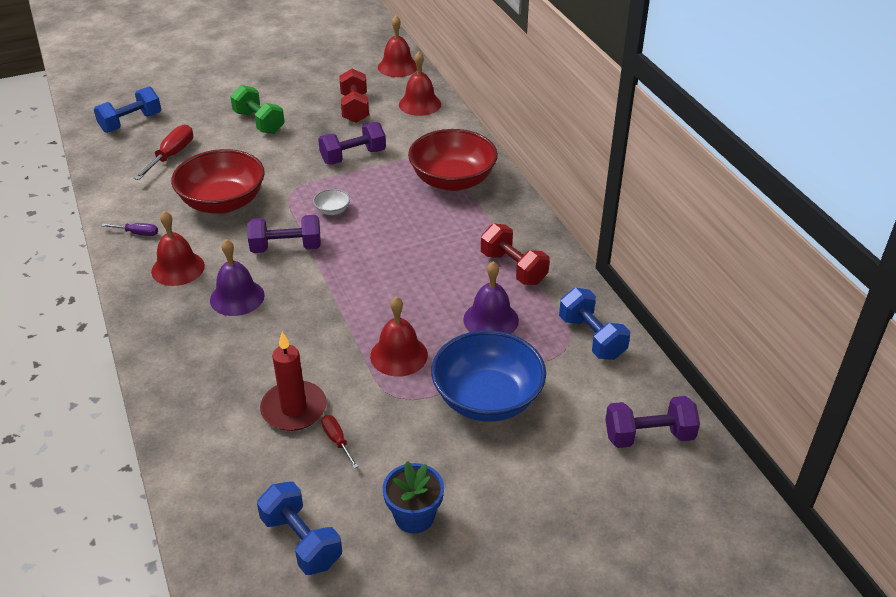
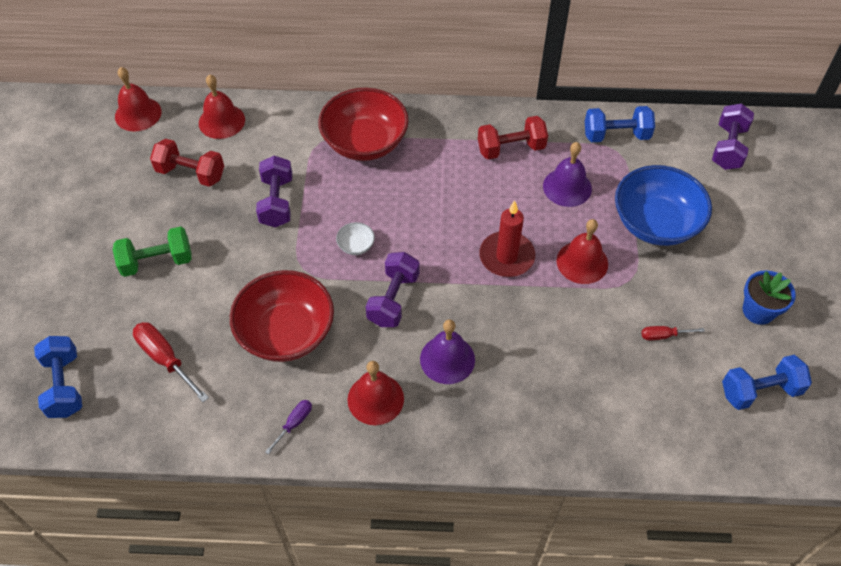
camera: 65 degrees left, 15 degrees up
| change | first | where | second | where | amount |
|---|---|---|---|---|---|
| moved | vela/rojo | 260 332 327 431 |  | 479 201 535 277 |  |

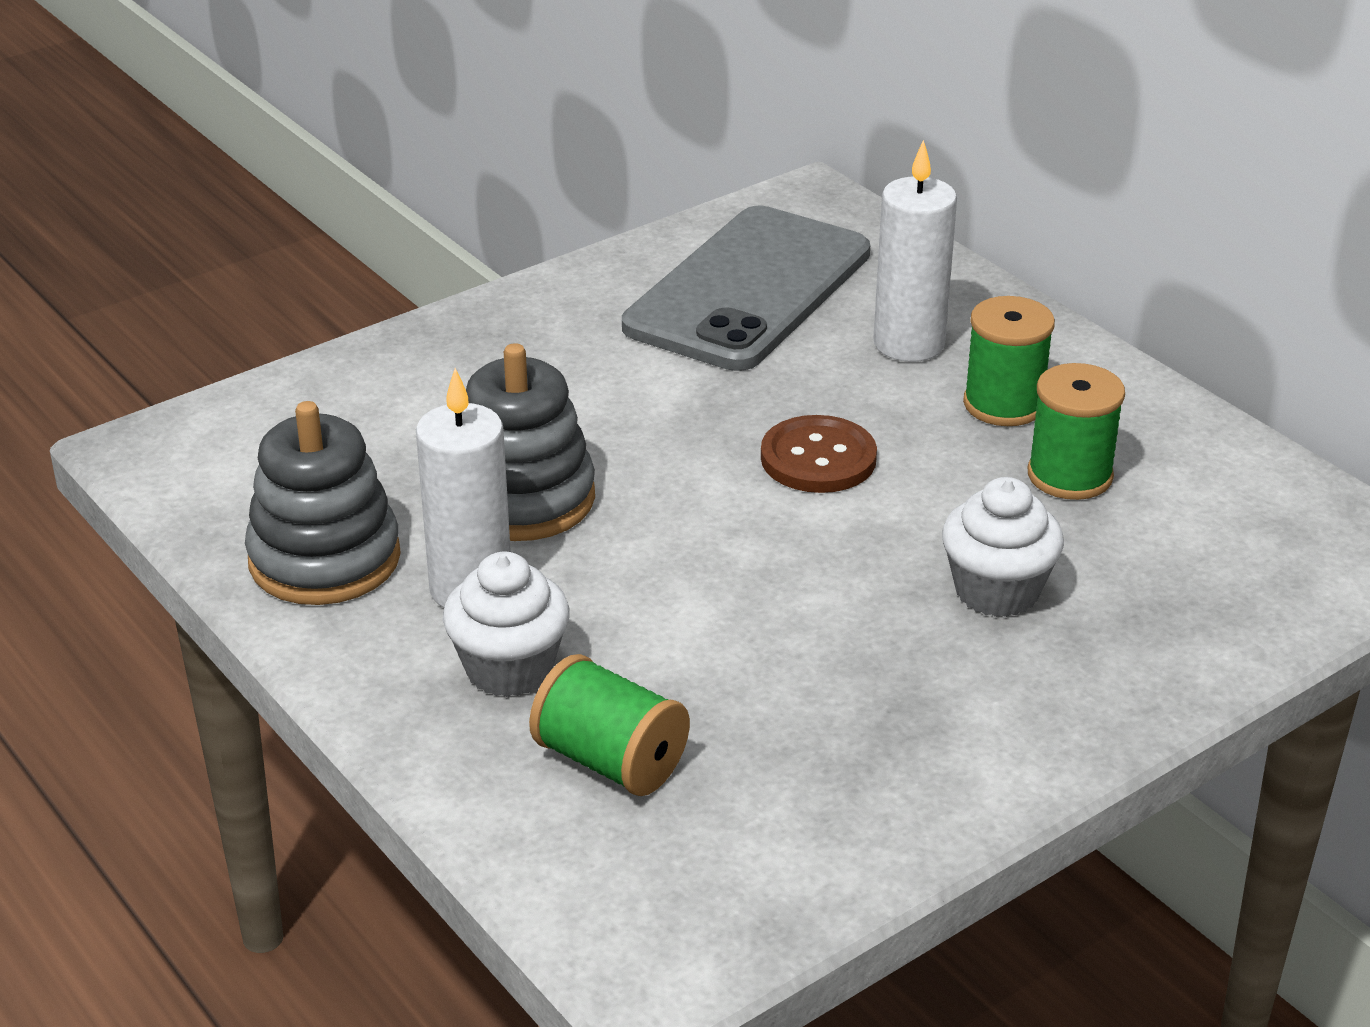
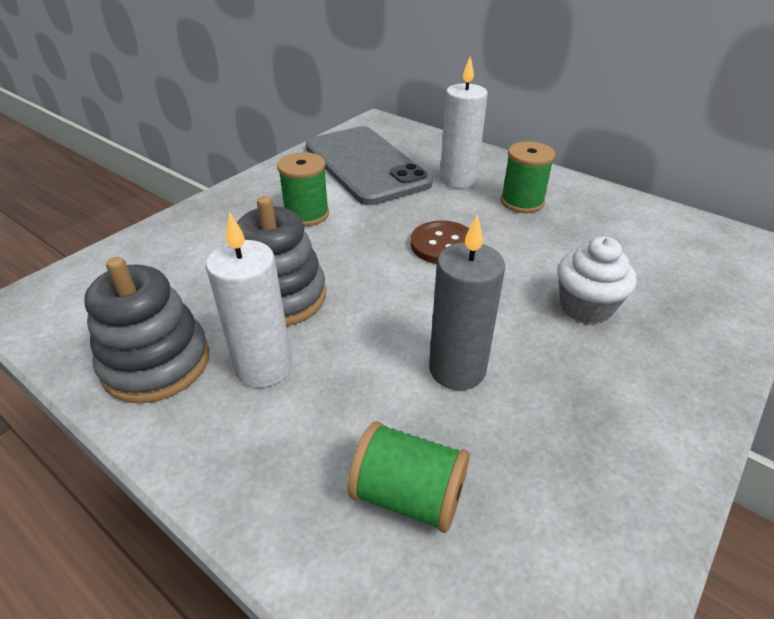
camera: 15 degrees left, 5 degrees up
| change | first | where | second | where | amount |
|---|---|---|---|---|---|
| turned | móvil/gris | 622 206 870 371 |  | 306 126 433 205 | 45 degrees counterclockwise |
| moved | carrete/verde | 1028 363 1125 500 |  | 277 152 329 226 |  |
| removed | magdalena/blanco | 443 552 570 697 |  |  |  |
| added |  |  | vela/gris | 429 214 505 390 |  |

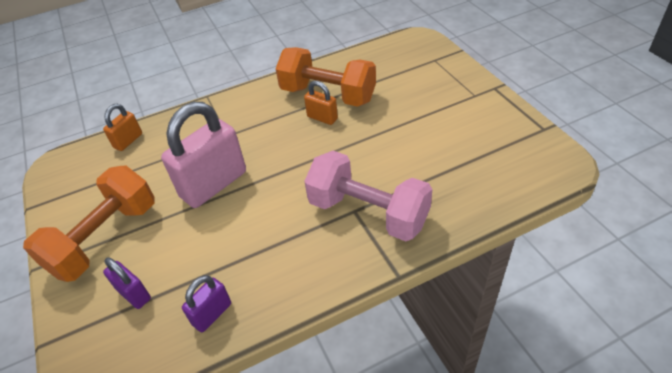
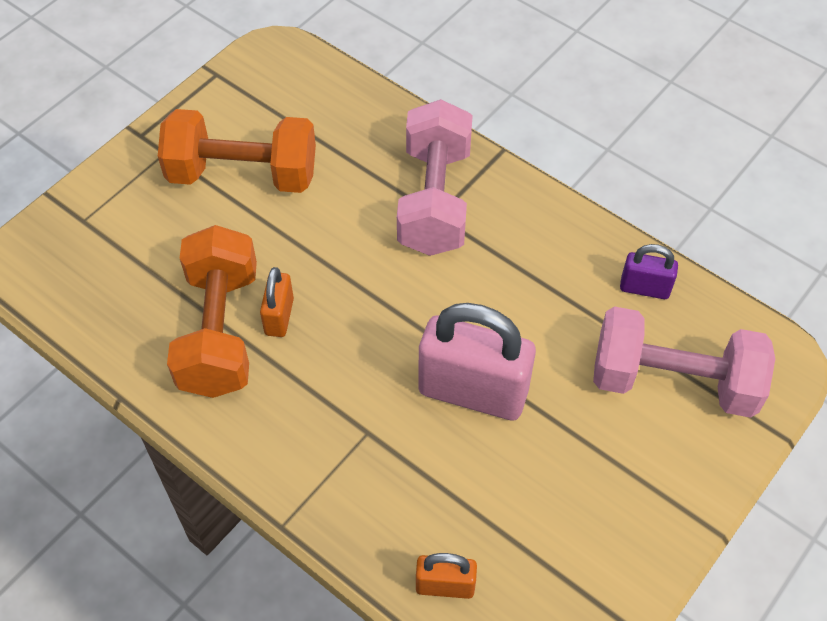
camera: 120 degrees left, 10 degrees up
| change | first | where | second | where | amount |
|---|---|---|---|---|---|
| moved | mancuerna/naranja | 23 166 155 282 |  | 158 109 316 193 |  |
| replaced | candado/morado | 103 257 151 309 | mancuerna/rosa | 593 306 775 418 |  |

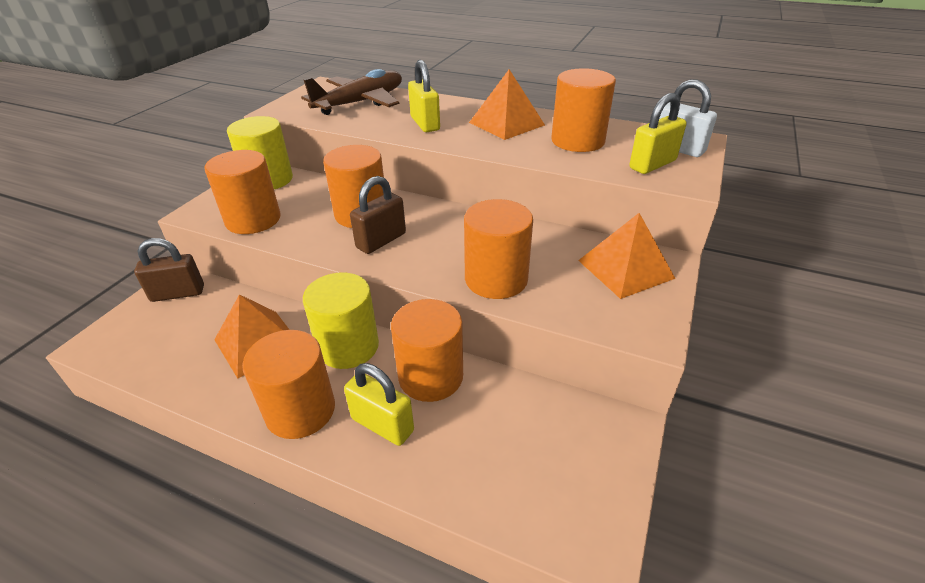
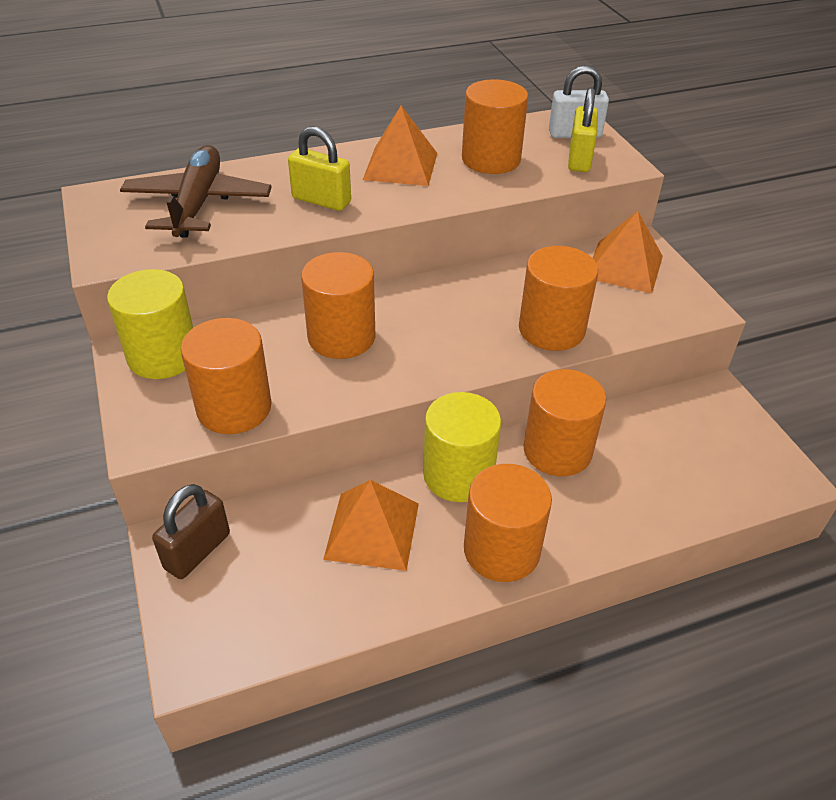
camera: 45 degrees left, 5 degrees up
| change | first | where | second | where | amount |
|---|---|---|---|---|---|
| removed | candado/marrón | 350 176 406 254 |  |  |  |
| removed | candado/amarillo | 344 363 414 446 |  |  |  |

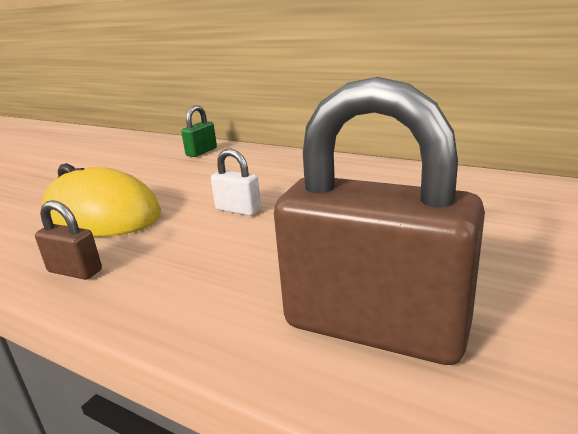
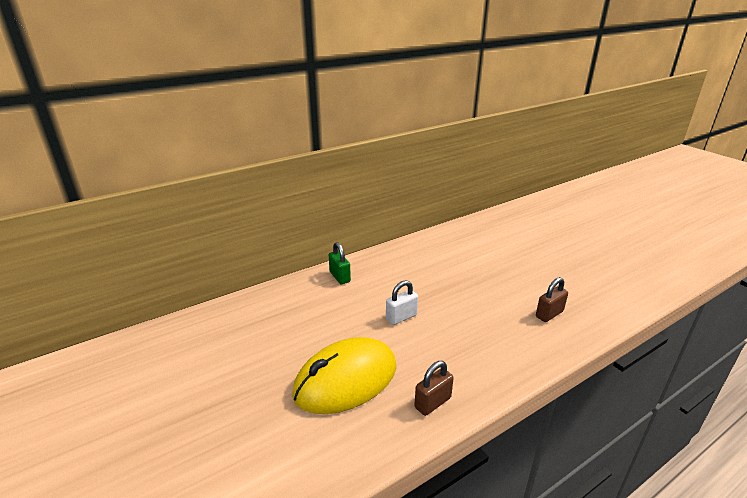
camera: 65 degrees left, 5 degrees up
| change | first | where | second | where | amount |
|---|---|---|---|---|---|
| resized | candado/marrón | 274 77 485 365 |  | 536 277 568 322 | x0.41 |
| moved | candado/verde | 181 105 217 157 |  | 329 242 351 284 |  |

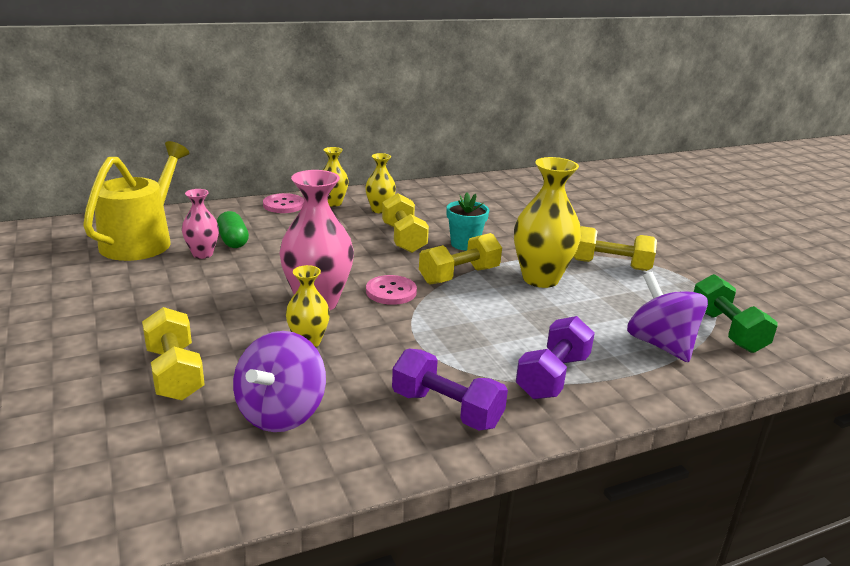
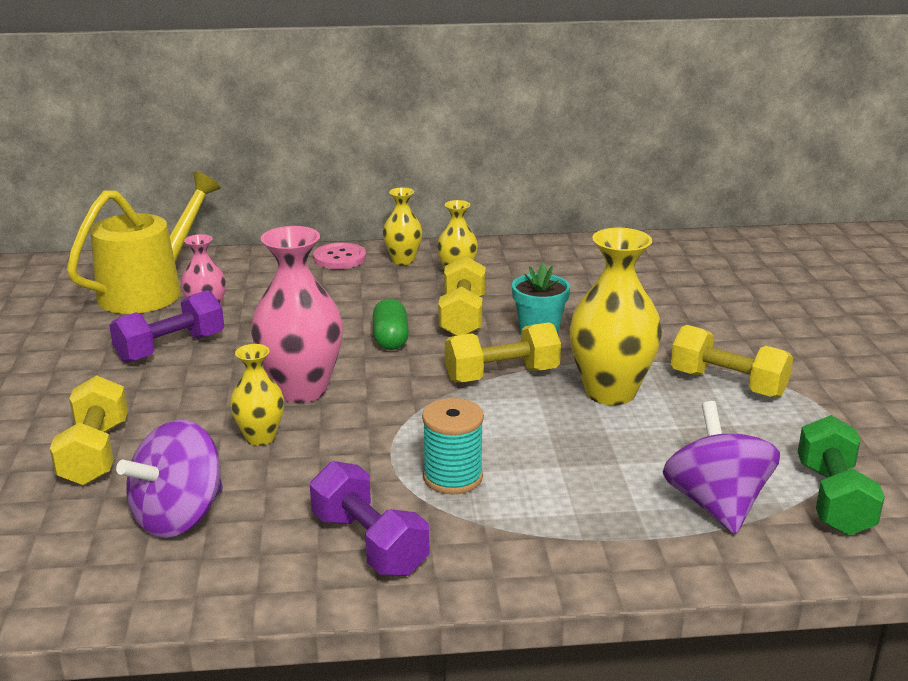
camera: 20 degrees right, 0 degrees up
| change | first | where | second | where | amount |
|---|---|---|---|---|---|
| moved | cápsula/verde | 217 211 249 248 |  | 373 298 409 350 |  |
| removed | botón/rosa | 366 275 417 305 |  |  |  |
| moved | mancuerna/morado | 516 316 595 399 |  | 109 290 224 363 |  |
| added |  |  | carrete/turquesa | 422 398 484 494 |  |

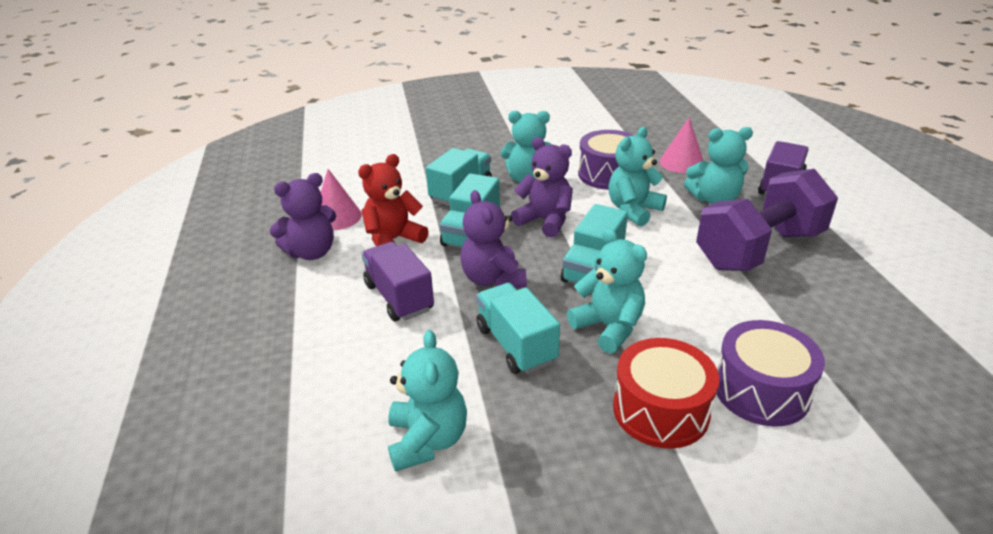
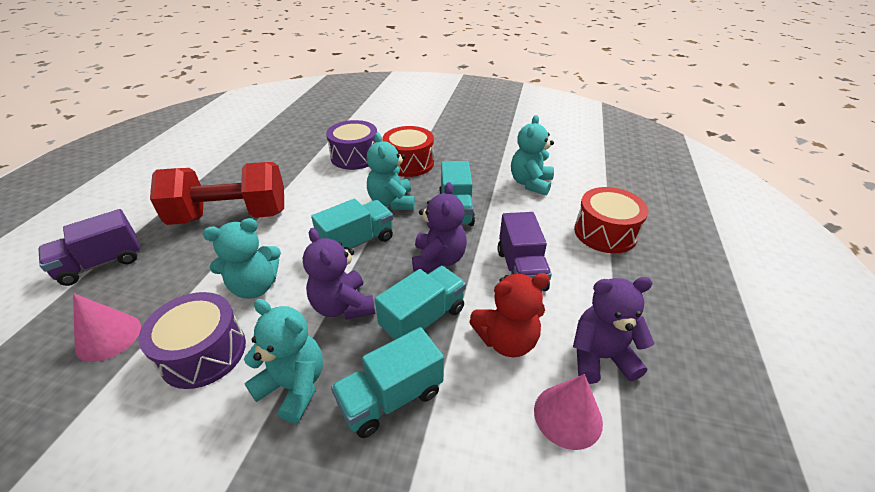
camera: 155 degrees left, 5 degrees up
| change | first | where | second | where | amount |
|---|---|---|---|---|---|
| removed | osito/turquesa | 684 127 753 204 |  |  |  |
| recoloured | mancuerna/morado | 696 169 838 271 | mancuerna/rojo | 150 162 284 225 |  |
| added |  |  | tambor/rojo | 574 187 649 253 |  |

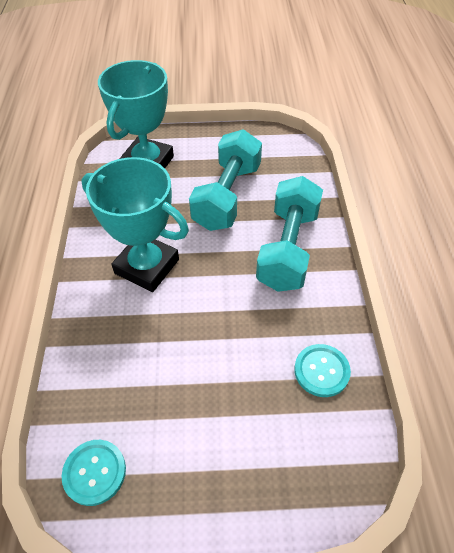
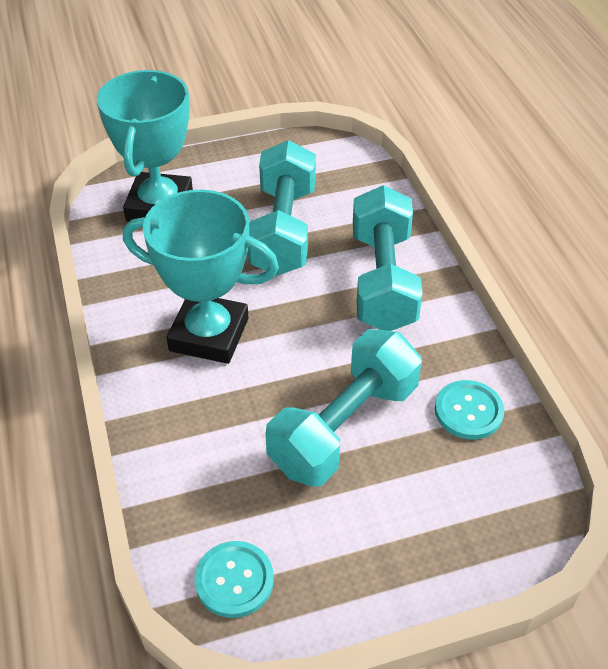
camera: 15 degrees left, 5 degrees down
| change | first | where | second | where | amount |
|---|---|---|---|---|---|
| added |  |  | mancuerna/turquesa | 266 329 422 487 |  |

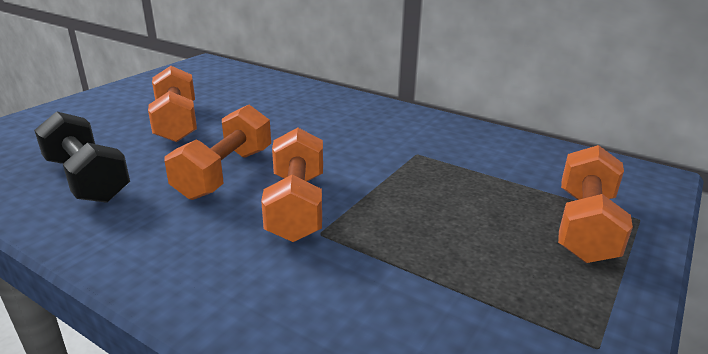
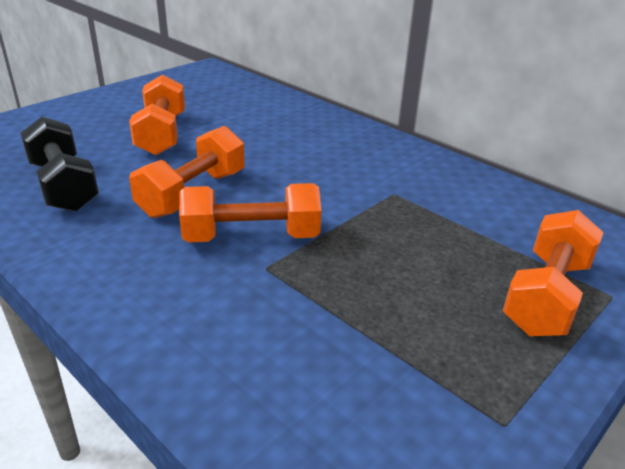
camera: 10 degrees right, 5 degrees up
| change | first | where | second | where | amount |
|---|---|---|---|---|---|
| turned | mancuerna/naranja | 261 128 323 242 |  | 179 183 321 242 | 75 degrees clockwise |

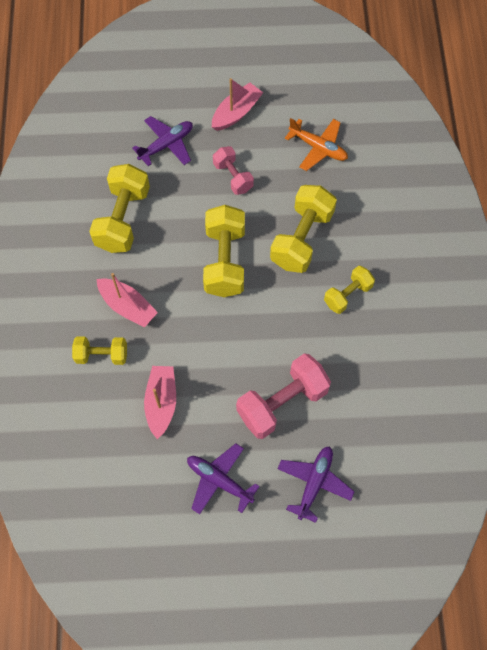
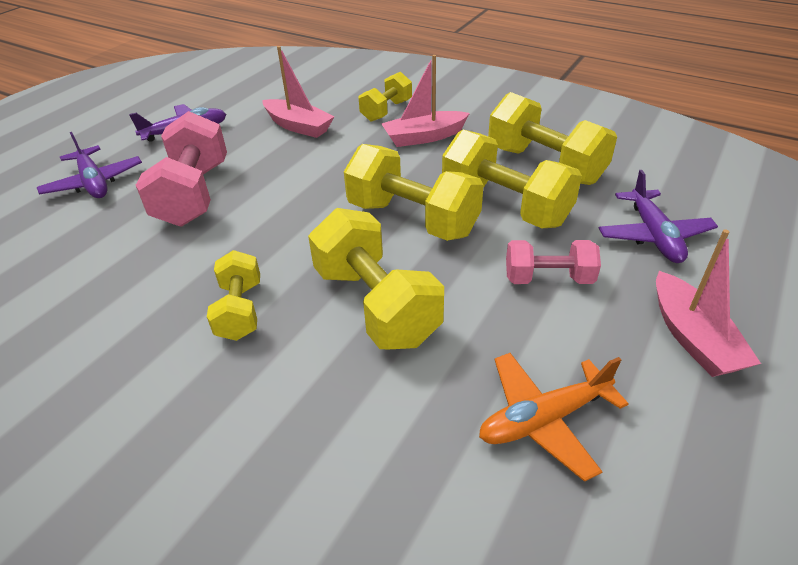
camera: 125 degrees right, 25 degrees down
| change | first | where | second | where | amount |
|---|---|---|---|---|---|
| added |  |  | mancuerna/amarillo | 442 130 582 228 |  |

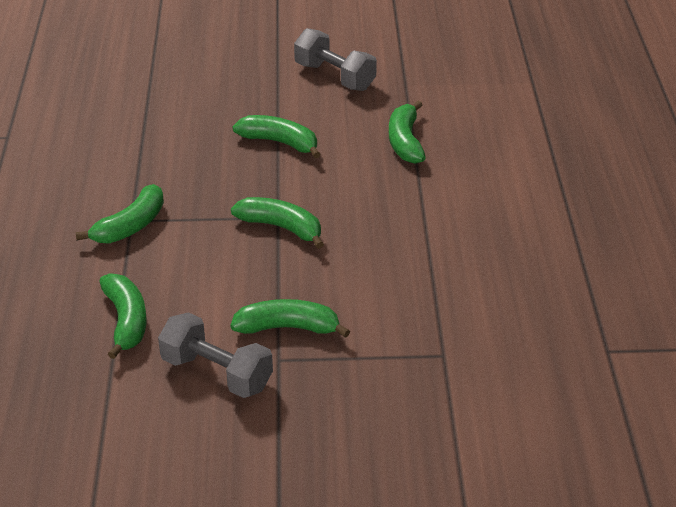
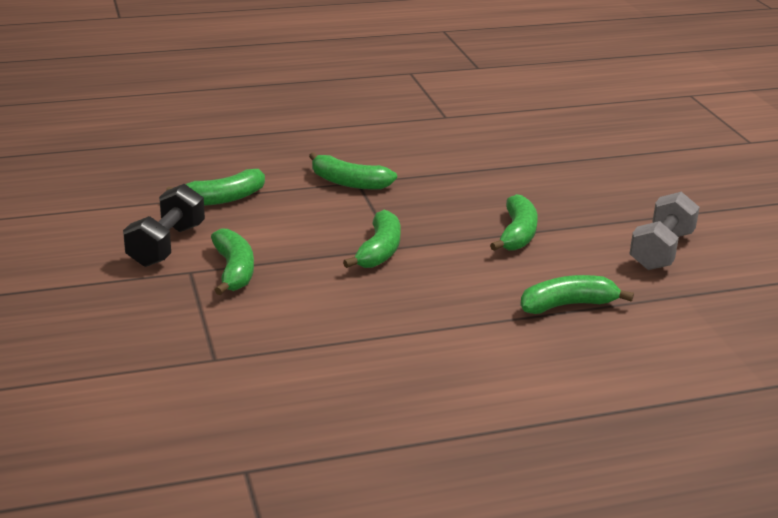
camera: 75 degrees right, 10 degrees down
| change | first | where | second | where | amount |
|---|---|---|---|---|---|
| recoloured | mancuerna/gris | 158 312 273 398 | mancuerna/negro | 123 184 205 267 |  |

